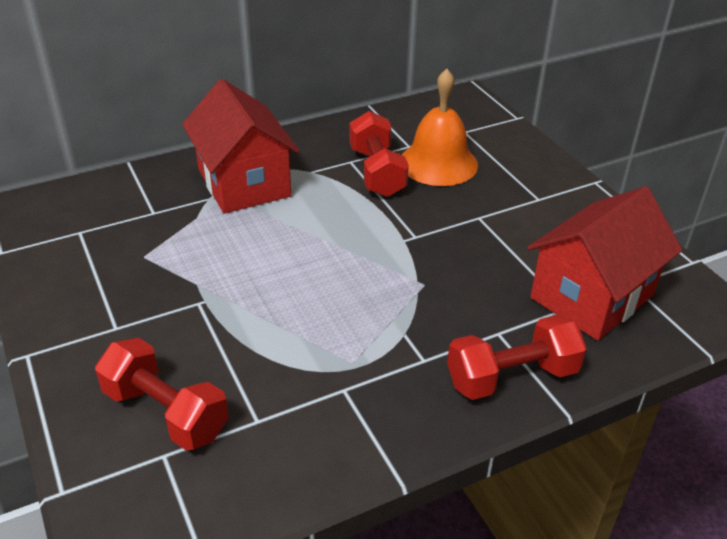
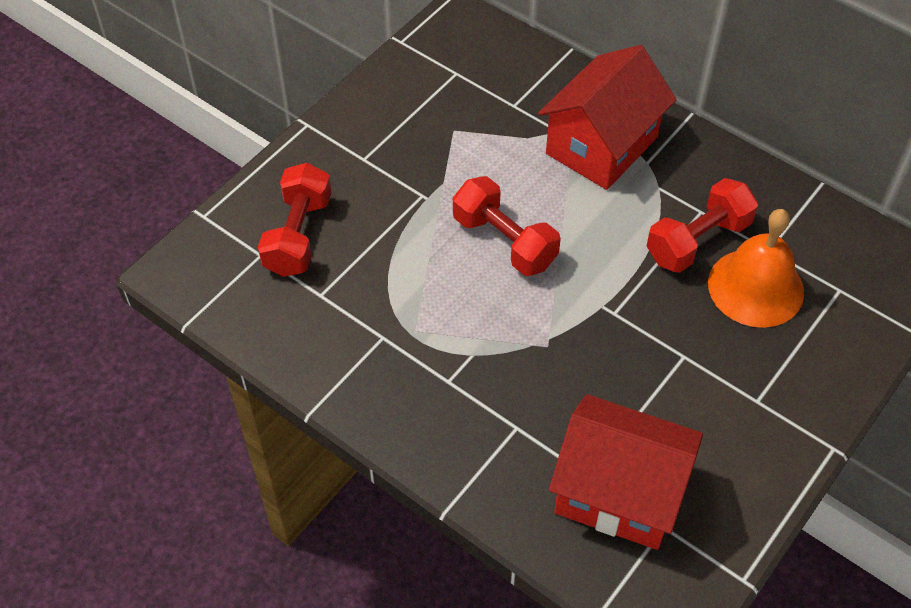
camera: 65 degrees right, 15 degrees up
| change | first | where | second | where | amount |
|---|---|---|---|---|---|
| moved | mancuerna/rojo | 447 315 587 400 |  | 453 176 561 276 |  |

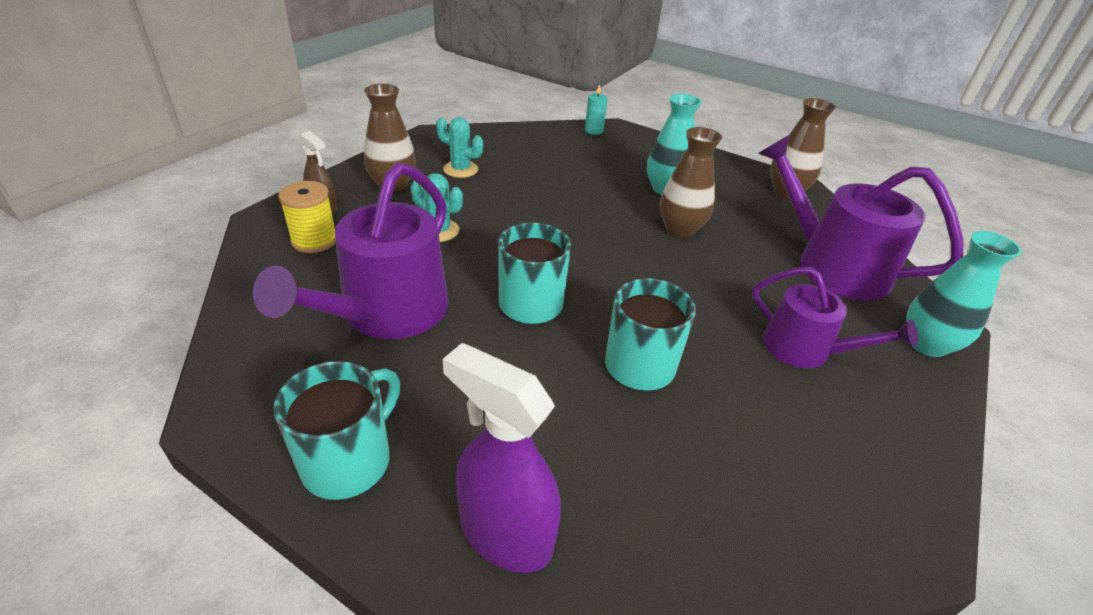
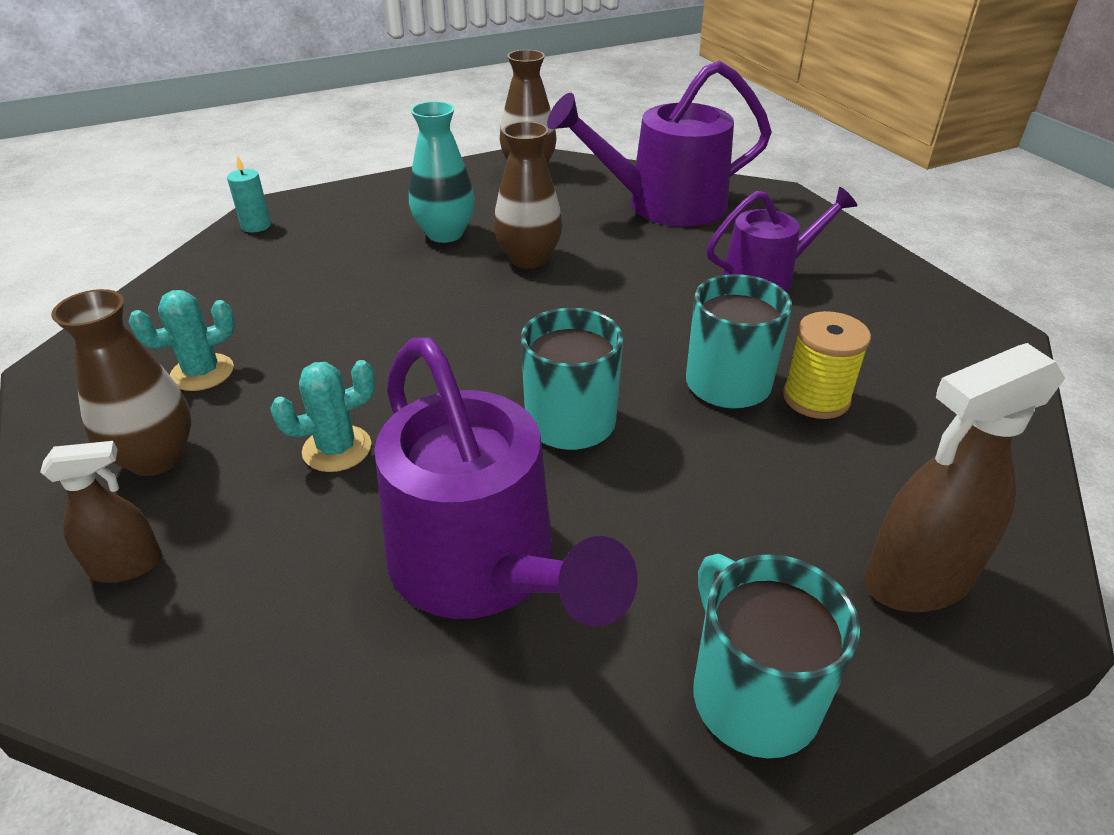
camera: 55 degrees left, 0 degrees up
| change | first | where | second | where | amount |
|---|---|---|---|---|---|
| moved | carrete/amarillo | 278 181 336 253 |  | 783 311 871 419 |  |
| removed | florero/turquesa | 906 231 1022 357 |  |  |  |
| recoloured | pulverizador/morado | 443 343 561 573 | pulverizador/marrón | 864 343 1065 612 |  |

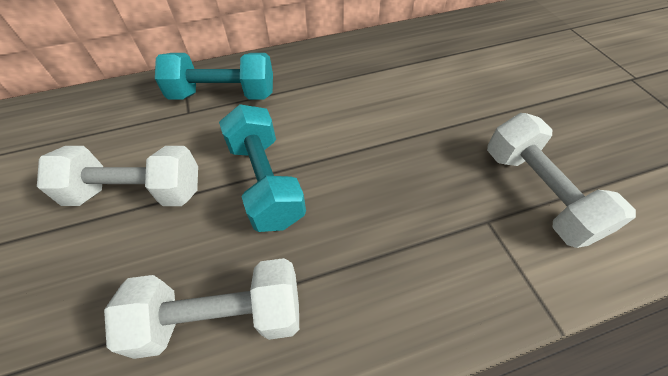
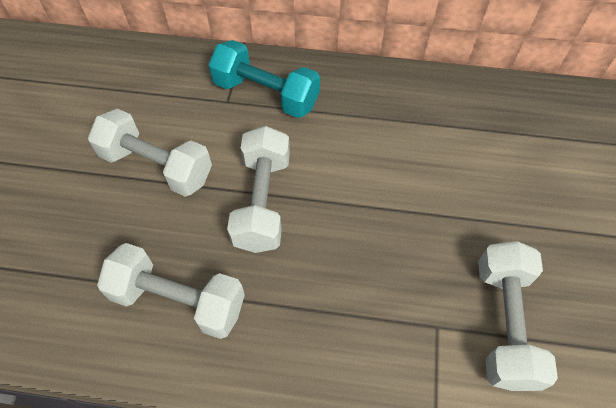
camera: 25 degrees right, 5 degrees up
| change | first | where | second | where | amount |
|---|---|---|---|---|---|
| recoloured | mancuerna/turquesa | 219 104 306 232 | mancuerna/blanco | 227 126 290 253 |  |

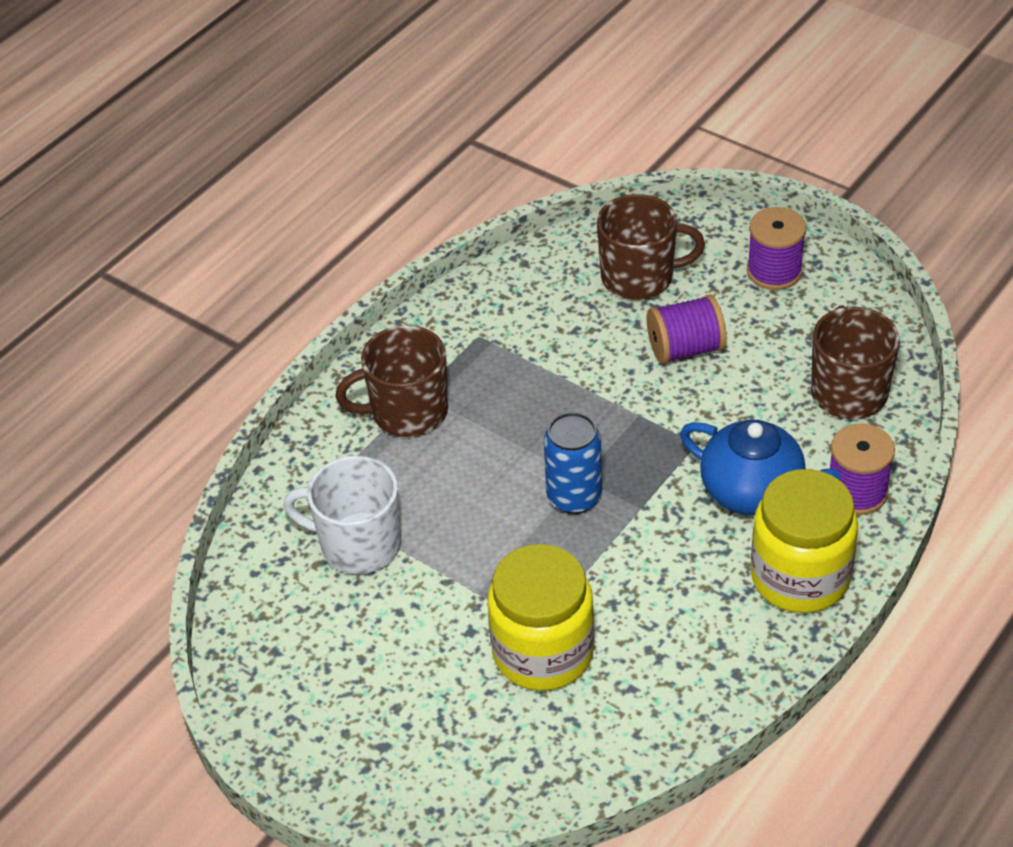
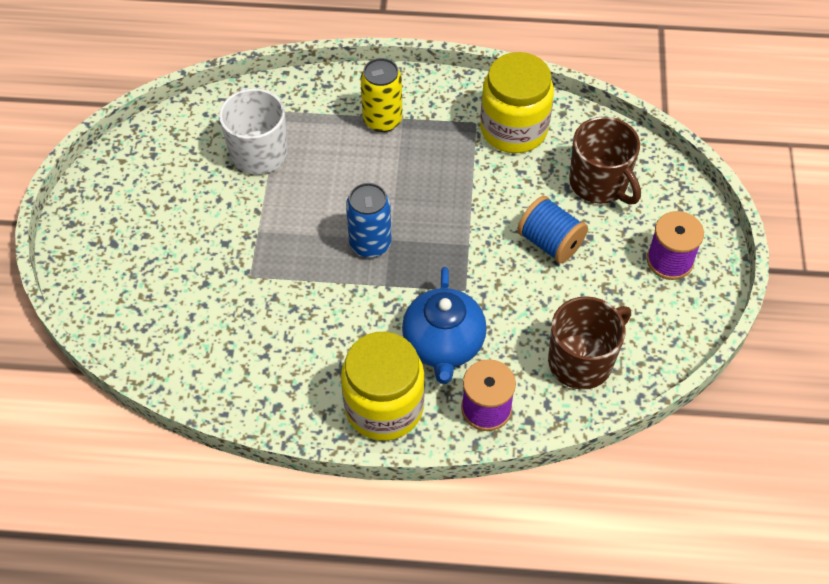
camera: 55 degrees right, 10 degrees up
| change | first | where | second | where | amount |
|---|---|---|---|---|---|
| recoloured | carrete/morado | 647 294 726 364 | carrete/azul | 517 196 588 264 |  |
| replaced | taza/marrón | 335 325 448 437 | lata/amarillo | 361 58 402 132 |  |
| moved | tarro/amarillo | 487 544 595 691 |  | 480 52 554 153 |  |

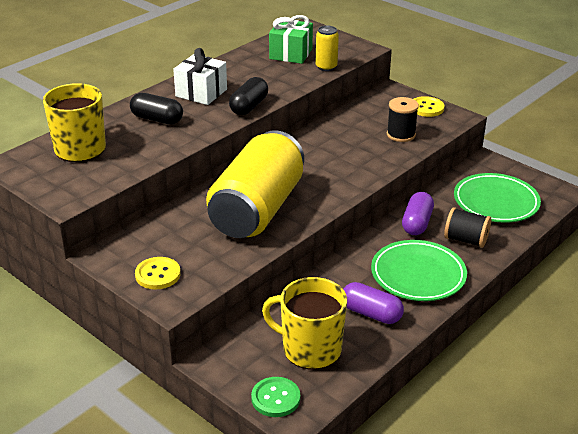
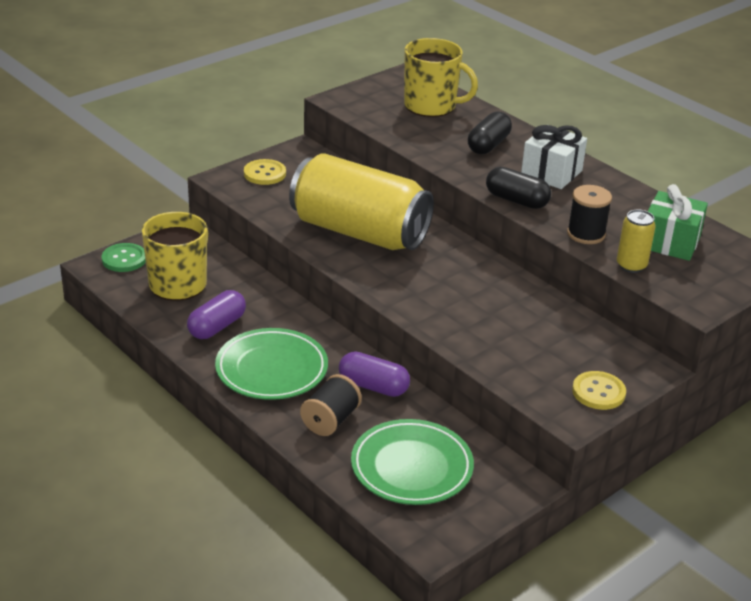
camera: 95 degrees right, 0 degrees up
| change | first | where | second | where | amount |
|---|---|---|---|---|---|
| moved | carrete/negro | 387 97 419 142 |  | 567 185 612 244 |  |

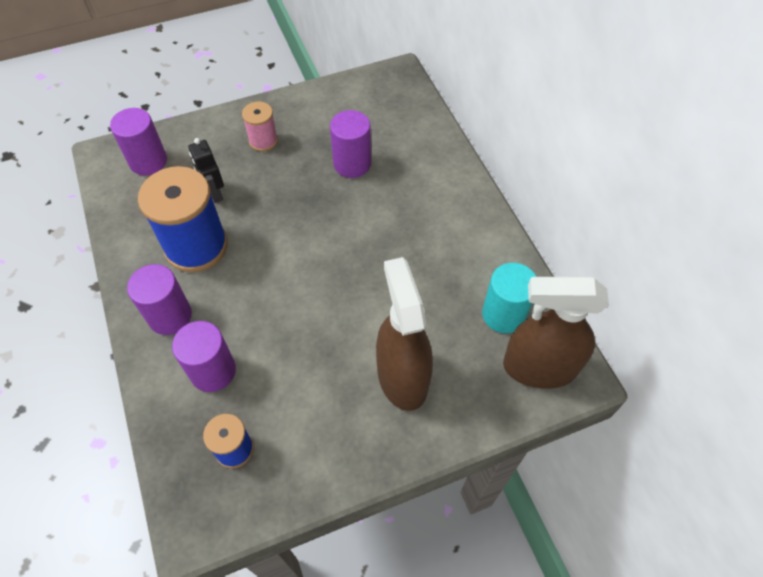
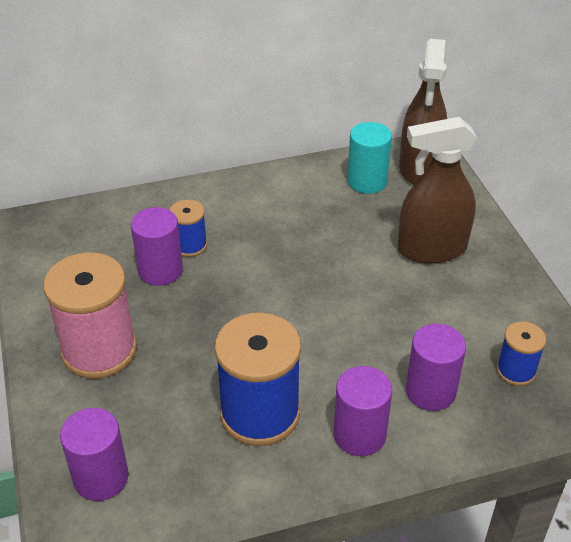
camera: 85 degrees left, 15 degrees down
| change | first | where | second | where | amount |
|---|---|---|---|---|---|
| resized | carrete/rosa | 242 102 278 152 |  | 43 252 137 379 | x1.95 |
| removed | robot/negro | 188 138 224 203 |  |  |  |
| added |  |  | carrete/azul | 170 200 207 257 |  |

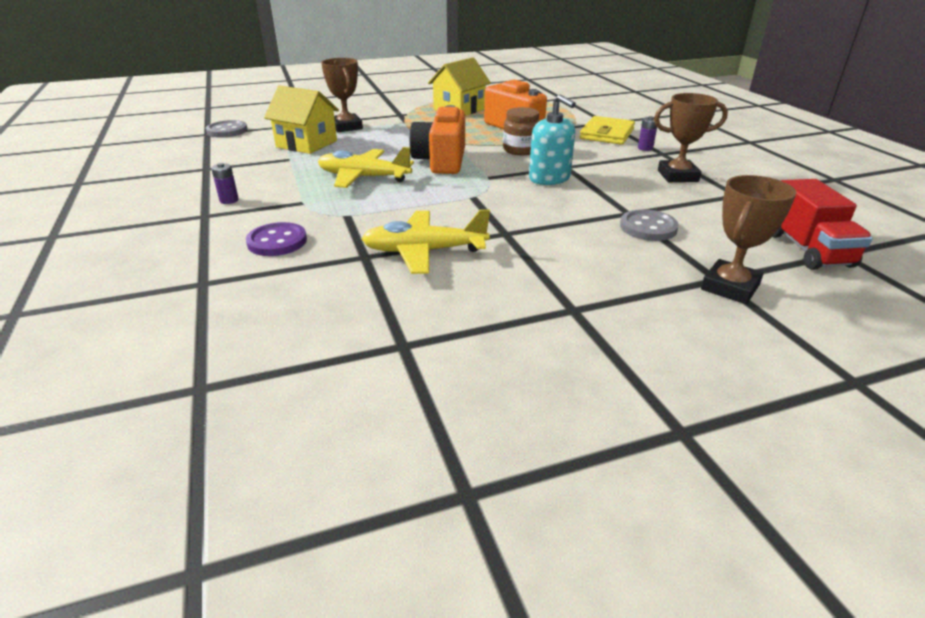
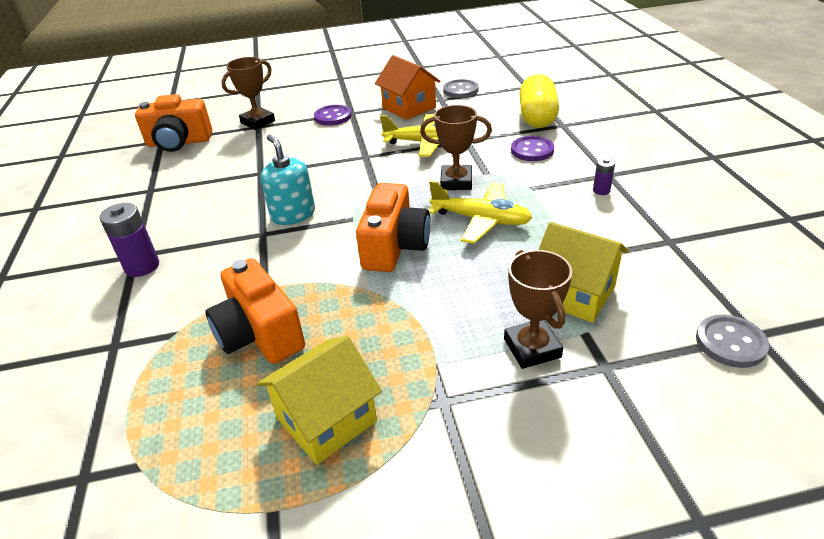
camera: 170 degrees left, 5 degrees up
| change | first | where | second | where | amount |
|---|---|---|---|---|---|
| moved | trofeo/marrón | 654 93 728 182 |  | 420 105 492 190 |  |
| removed | tarro/marrón | 503 107 539 155 |  |  |  |
| removed | cartera/amarillo | 580 116 635 145 |  |  |  |
| resized | pila/morado | 638 116 657 151 |  | 100 203 159 277 | x1.83 |
| replaced | camión/rojo | 772 179 873 270 | cámara/naranja | 135 94 212 152 |  |
| moved | botón/gris | 620 209 679 241 |  | 443 79 478 98 |  |
| added |  |  | casa/naranja | 375 55 441 120 |  |
| added |  |  | cápsula/amarillo | 519 74 559 128 |  |
| added |  |  | botón/morado | 314 105 351 126 |  |

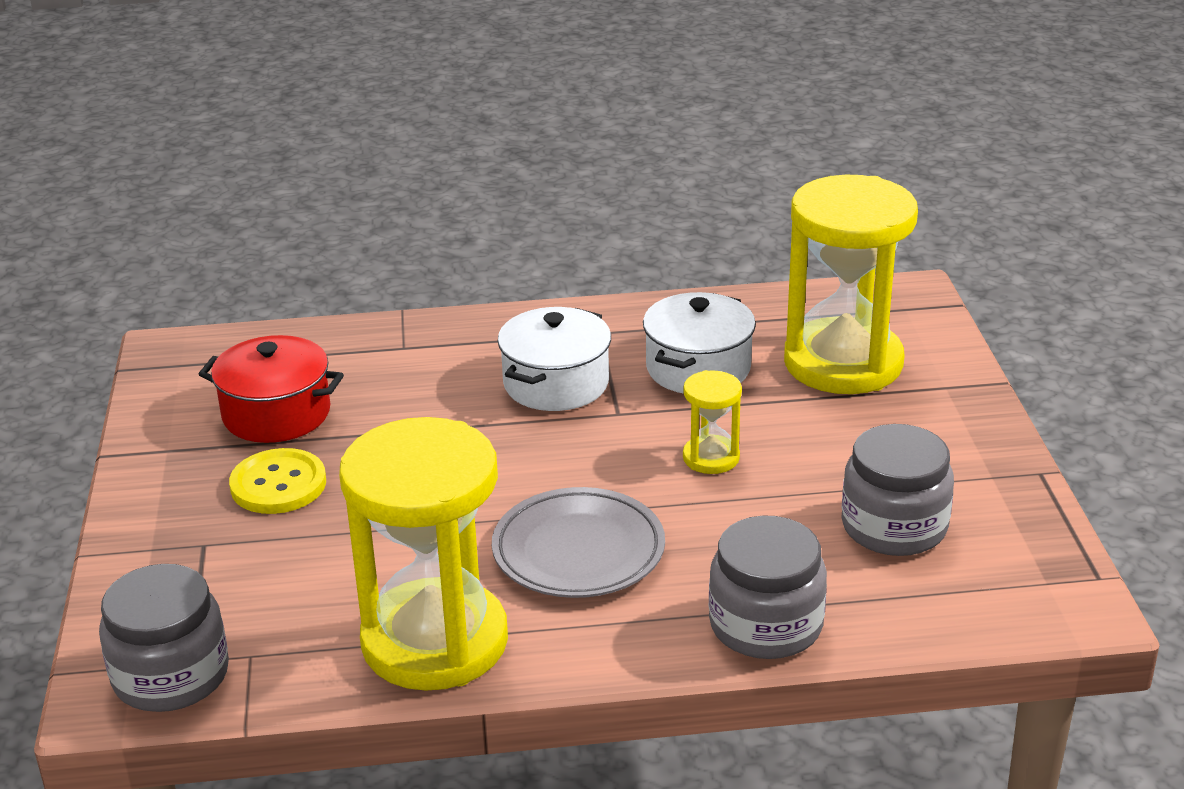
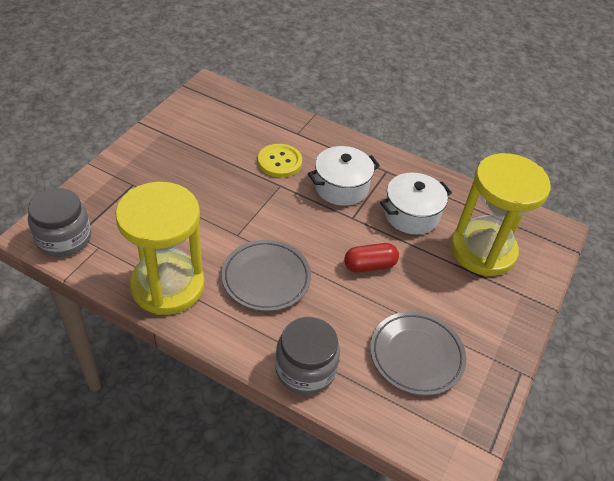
camera: 30 degrees right, 15 degrees up
| change | first | where | second | where | amount |
|---|---|---|---|---|---|
| removed | olla/rojo | 199 335 344 443 |  |  |  |
| replaced | reloj de arena/amarillo | 683 370 742 474 | cápsula/rojo | 344 243 399 272 |  |
| replaced | tarro/gris | 841 424 954 556 | plato/gris | 370 311 466 396 |  |
| moved | botón/amarillo | 229 448 326 514 |  | 258 144 302 178 |  |

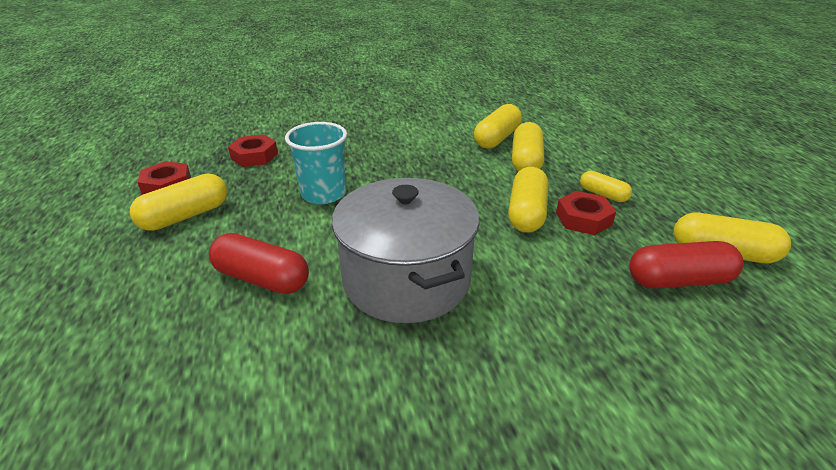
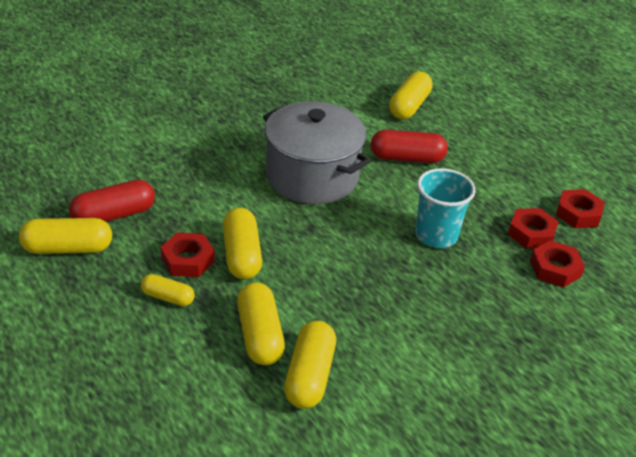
camera: 155 degrees right, 5 degrees up
| change | first | where | second | where | amount |
|---|---|---|---|---|---|
| moved | cápsula/amarillo | 130 174 227 231 |  | 389 71 433 119 |  |
| added |  |  | tuerca/rojo | 508 208 559 249 |  |

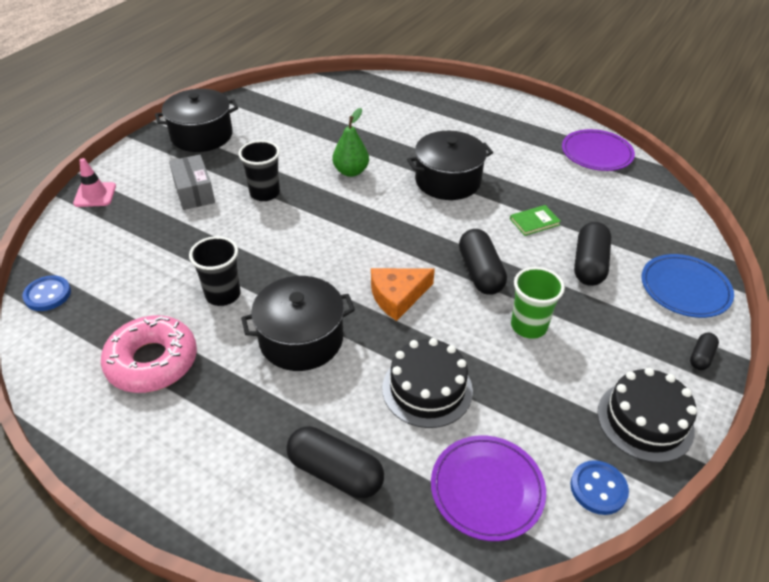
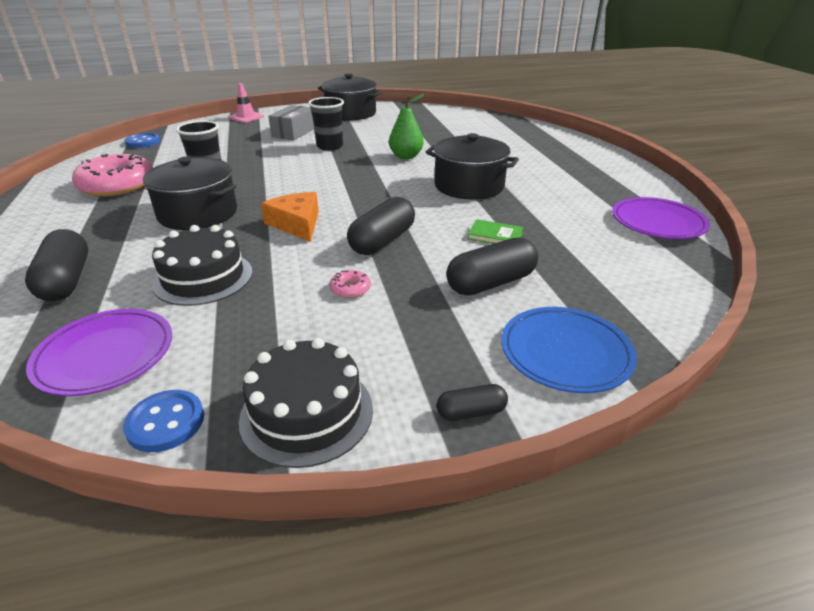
camera: 45 degrees right, 10 degrees down
| change | first | where | second | where | amount |
|---|---|---|---|---|---|
| replaced | vaso/verde | 511 267 565 339 | rosquilla/rosa | 329 270 371 298 |  |
| turned | queso/naranja | 371 268 435 321 |  | 261 192 319 242 | 45 degrees clockwise |

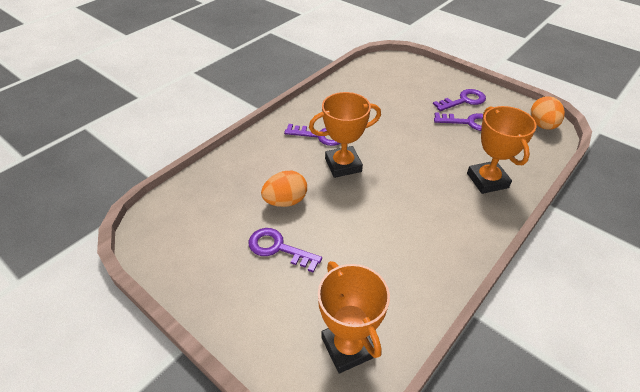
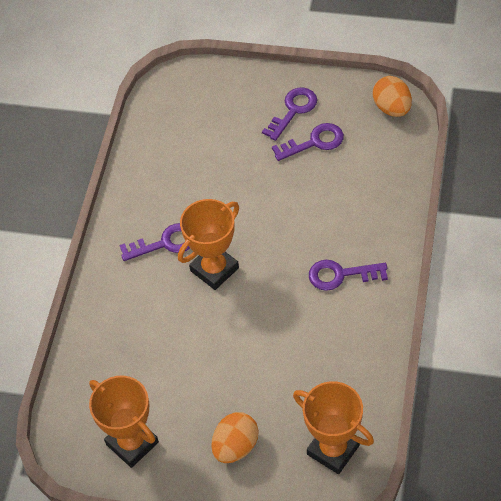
camera: 25 degrees left, 10 degrees up
| change | first | where | second | where | amount |
|---|---|---|---|---|---|
| moved | trofeo/naranja | 467 106 537 194 |  | 89 376 159 468 |  |
| moved | huevo/naranja | 261 171 307 207 |  | 212 412 258 463 |  |
| moved | llave/morado | 249 228 322 272 |  | 309 260 388 291 |  |

